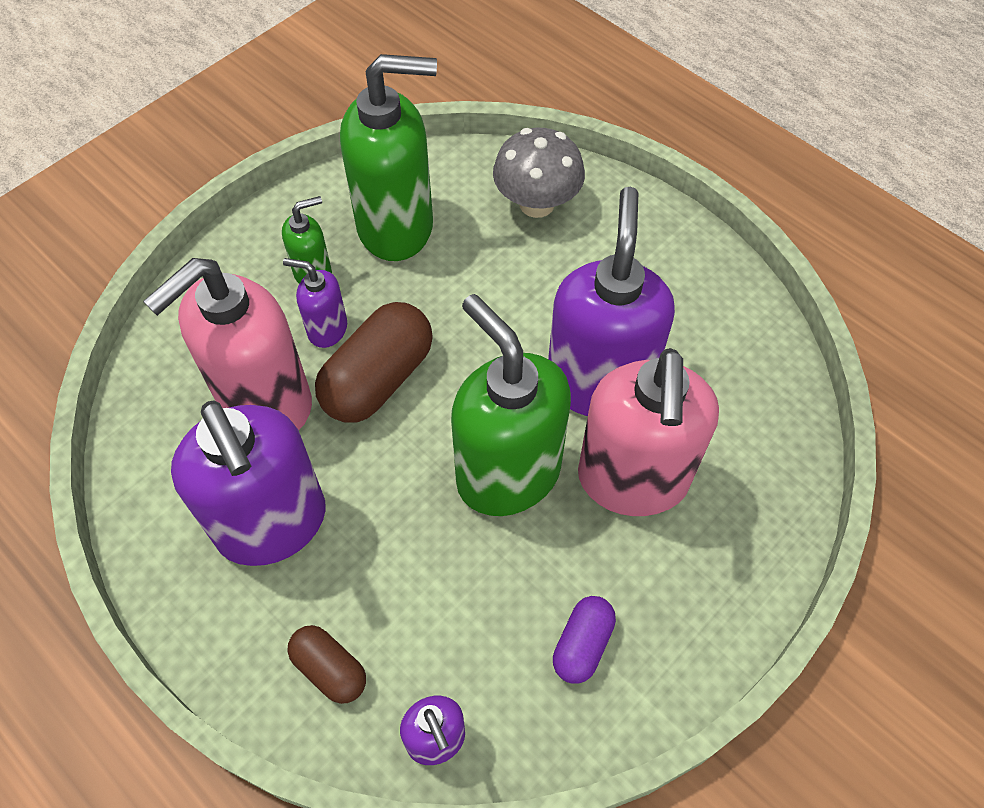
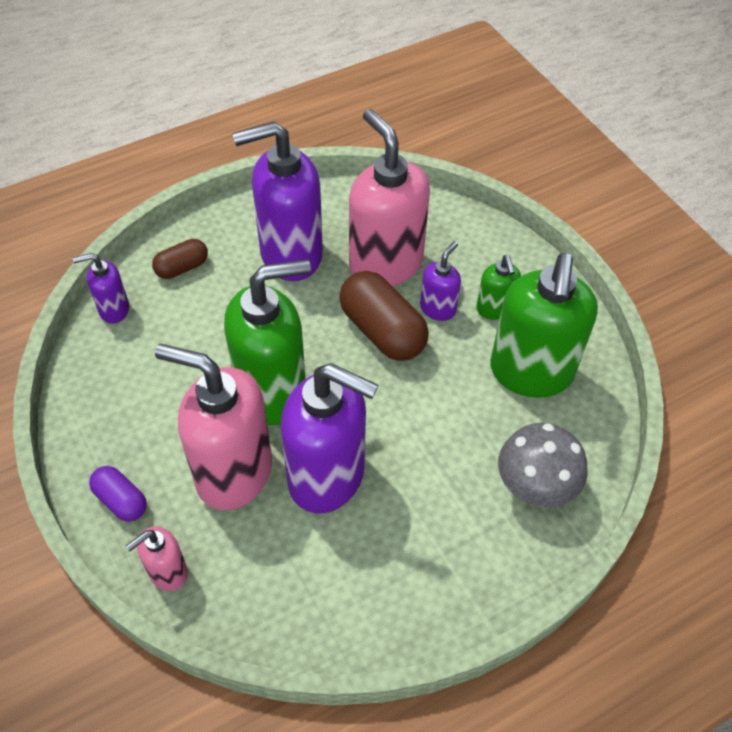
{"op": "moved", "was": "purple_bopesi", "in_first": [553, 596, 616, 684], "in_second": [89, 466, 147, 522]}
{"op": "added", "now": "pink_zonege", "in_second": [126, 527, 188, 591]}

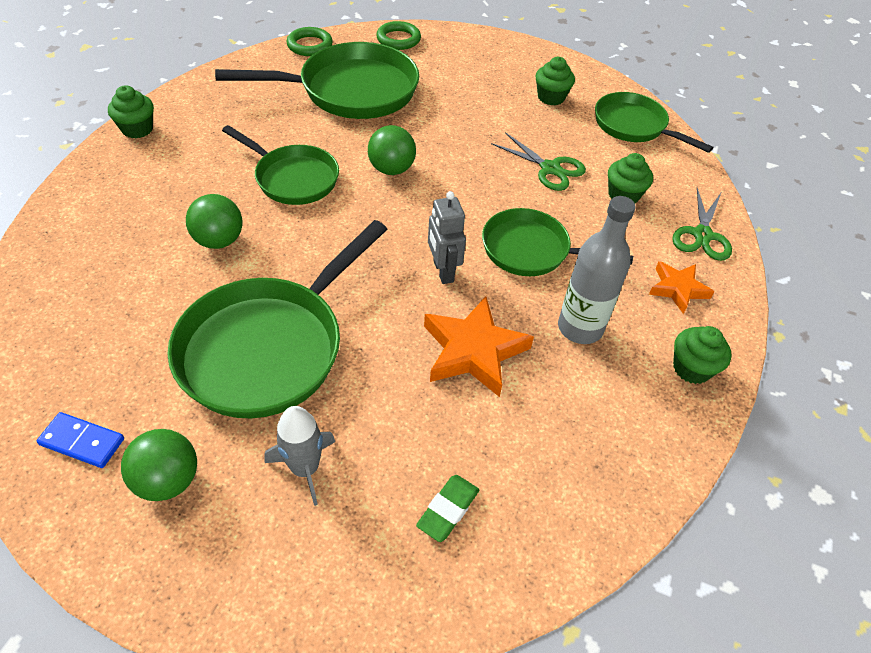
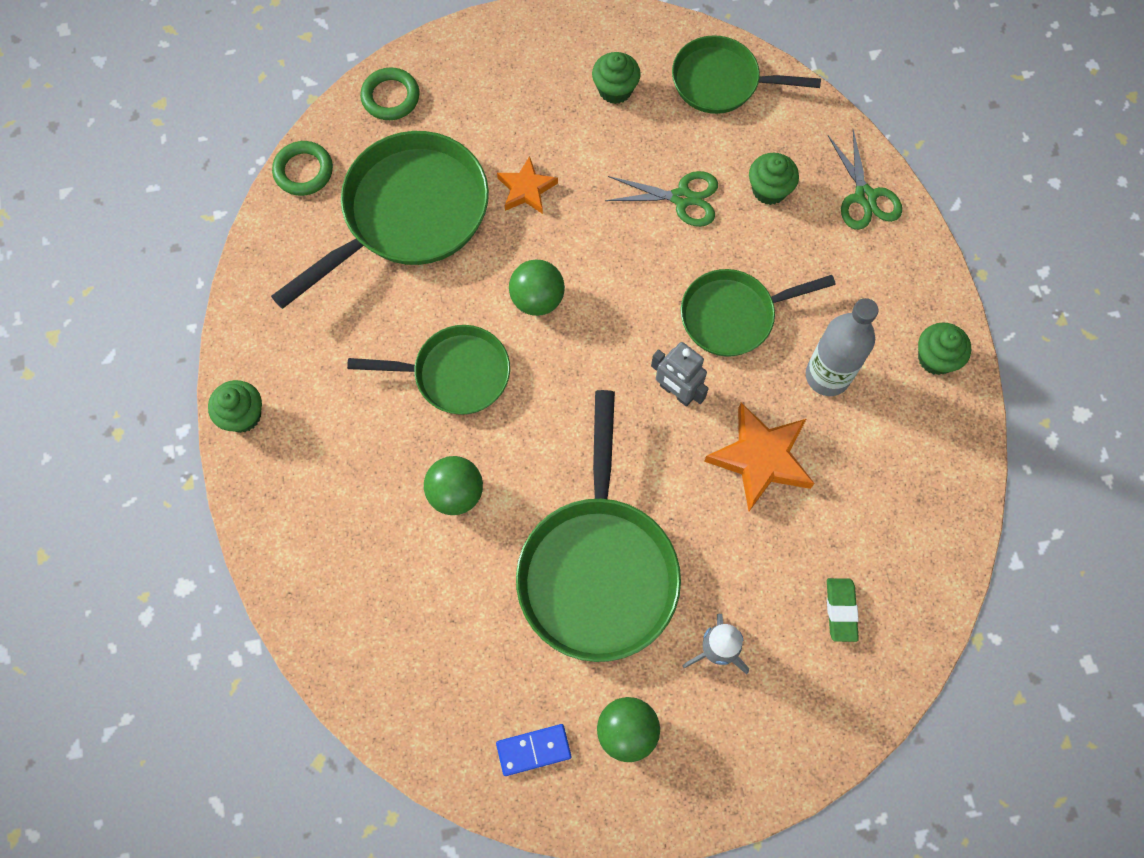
{"op": "moved", "was": "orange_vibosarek", "in_first": [649, 261, 714, 314], "in_second": [497, 156, 558, 214]}

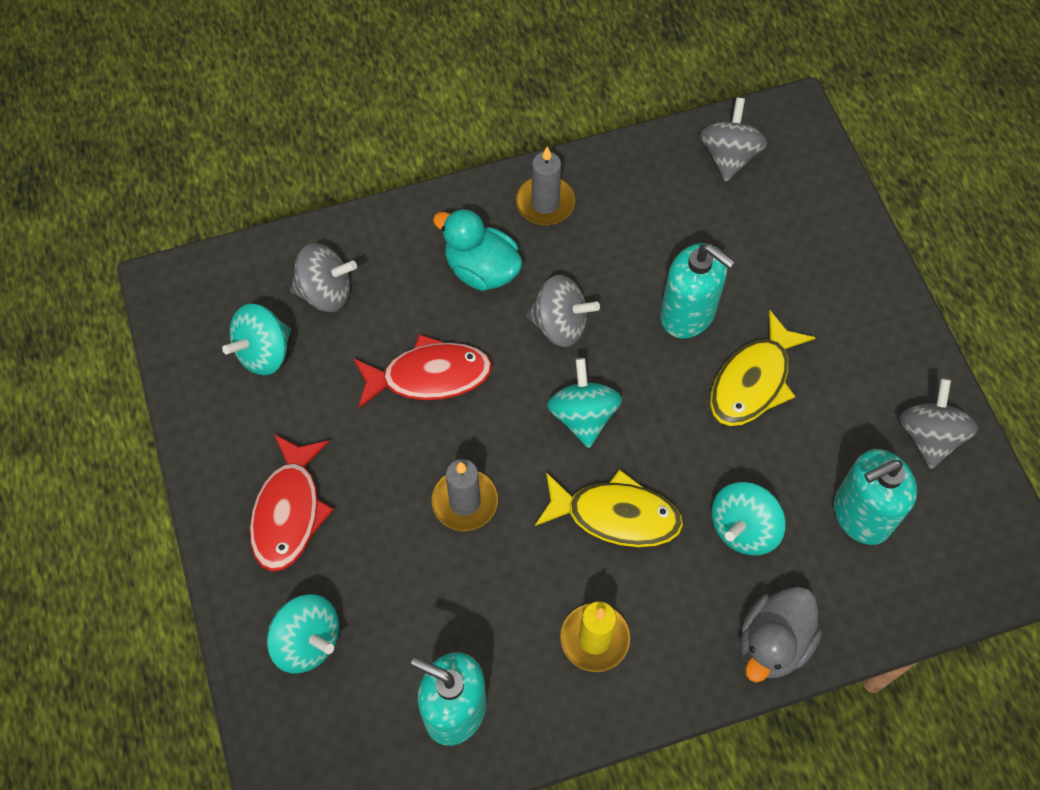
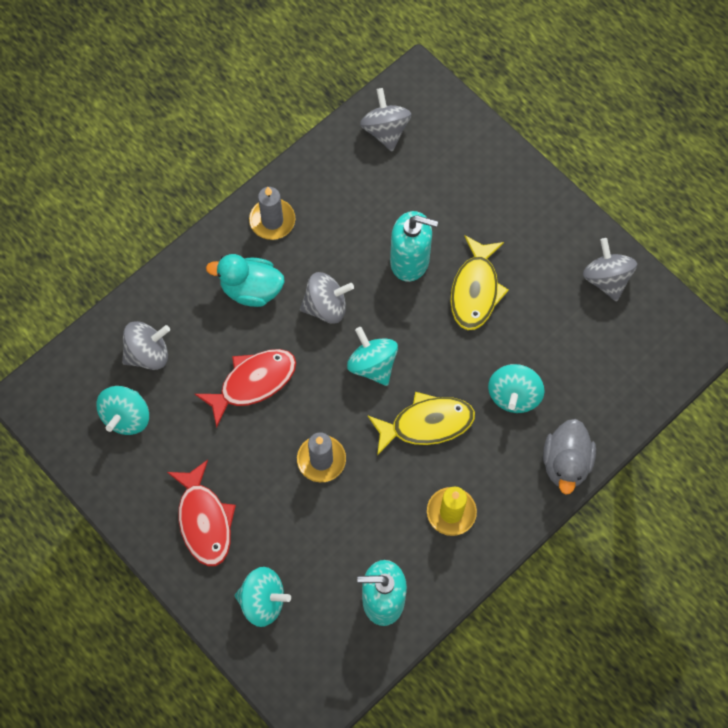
{"op": "removed", "was": "turquoise_zonege", "in_first": [834, 449, 917, 545]}

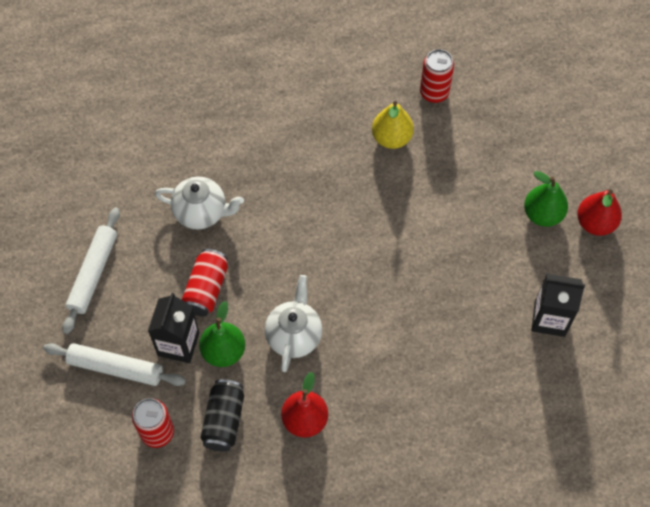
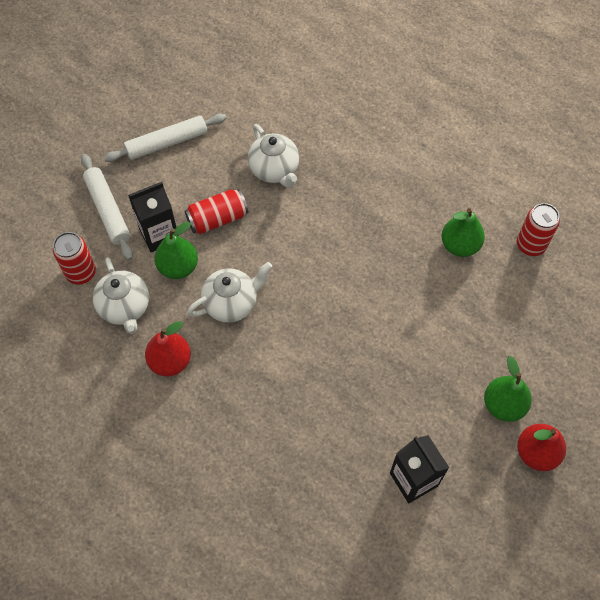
{"op": "replaced", "was": "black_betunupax", "now": "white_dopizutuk", "in_first": [200, 379, 244, 451], "in_second": [93, 257, 149, 334]}
{"op": "recoloured", "was": "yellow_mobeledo", "now": "green_mobeledo", "in_first": [372, 101, 414, 149], "in_second": [441, 208, 485, 257]}

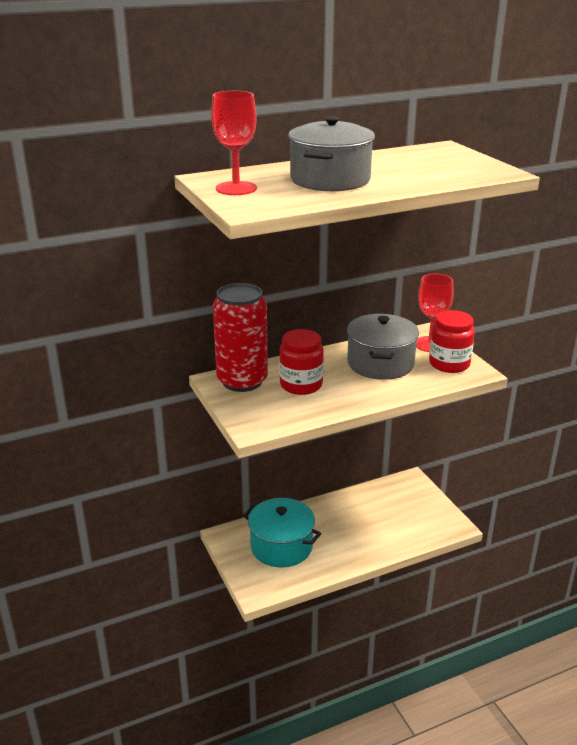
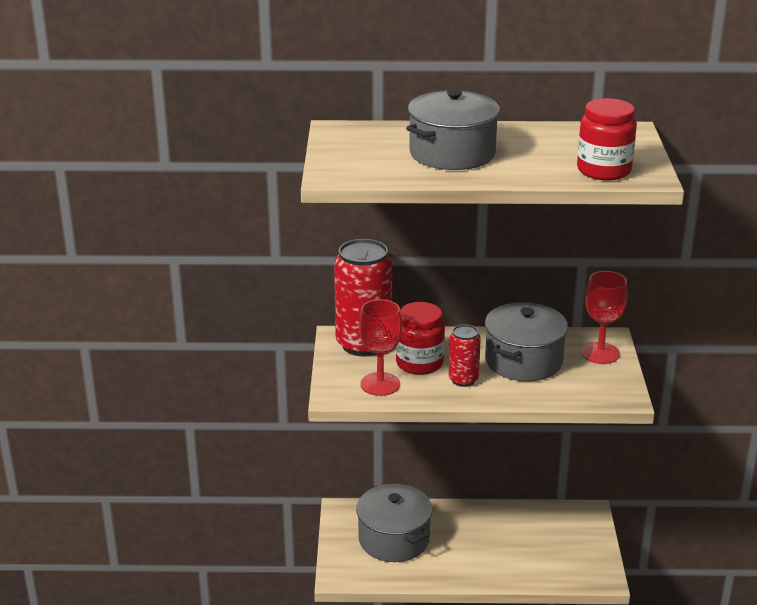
{"op": "recoloured", "was": "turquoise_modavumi", "now": "grey_modavumi", "in_first": [243, 498, 321, 568], "in_second": [356, 484, 432, 562]}
{"op": "moved", "was": "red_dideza", "in_first": [211, 91, 257, 195], "in_second": [359, 299, 402, 396]}
{"op": "added", "now": "red_betunupax", "in_second": [449, 324, 481, 387]}
{"op": "moved", "was": "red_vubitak", "in_first": [429, 310, 475, 373], "in_second": [577, 98, 637, 180]}

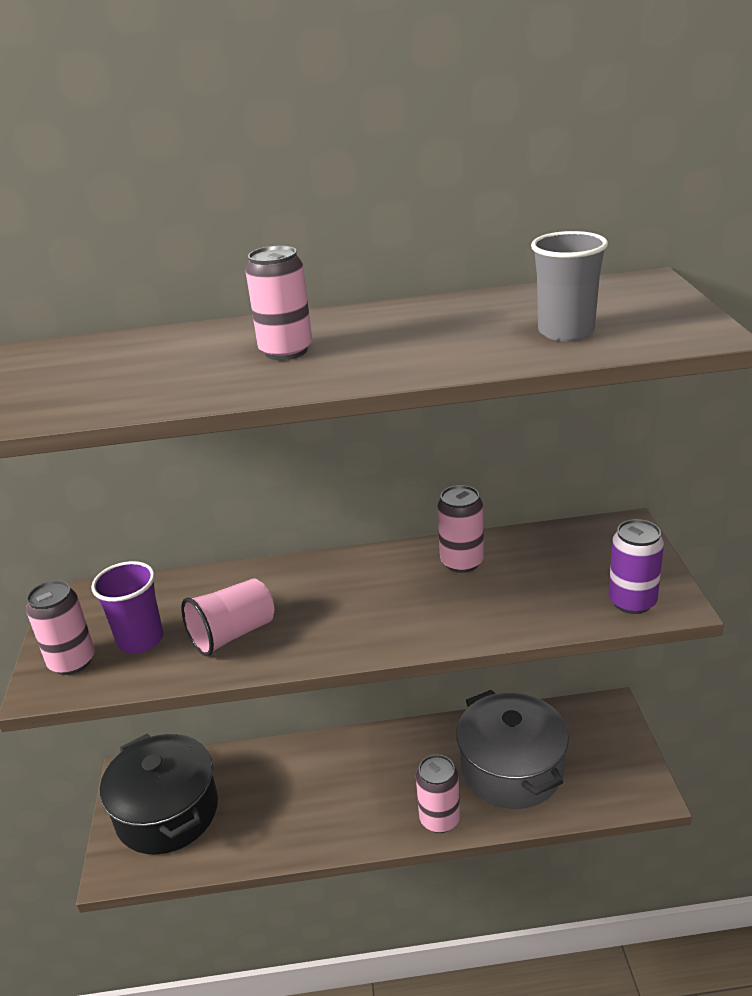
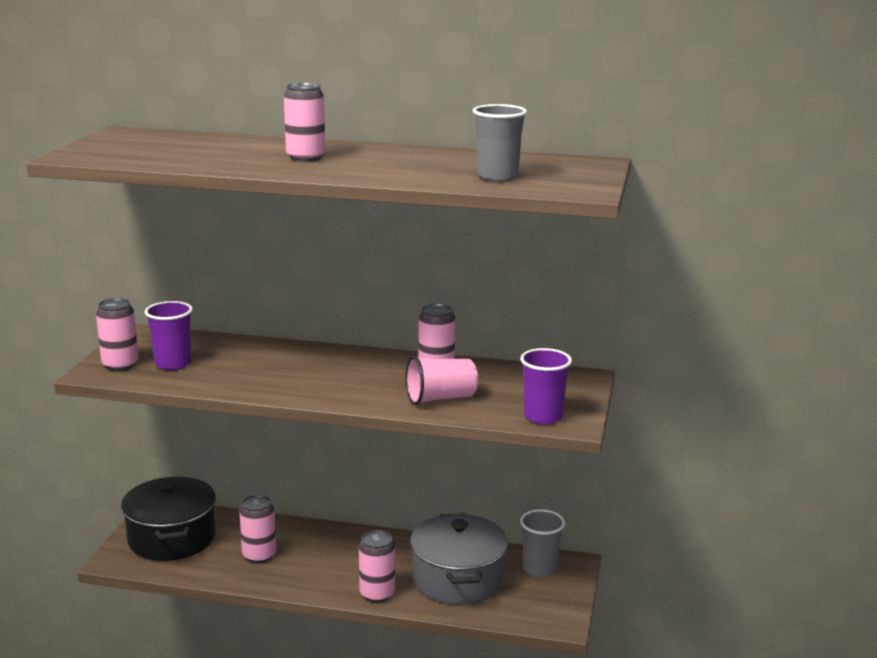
{"op": "added", "now": "pink_betunupax", "in_second": [239, 495, 276, 563]}
{"op": "moved", "was": "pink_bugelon", "in_first": [181, 578, 274, 656], "in_second": [406, 355, 478, 405]}
{"op": "replaced", "was": "purple_betunupax", "now": "purple_bugelon", "in_first": [608, 519, 664, 614], "in_second": [520, 348, 572, 424]}
{"op": "added", "now": "grey_bugelon", "in_second": [520, 509, 565, 577]}

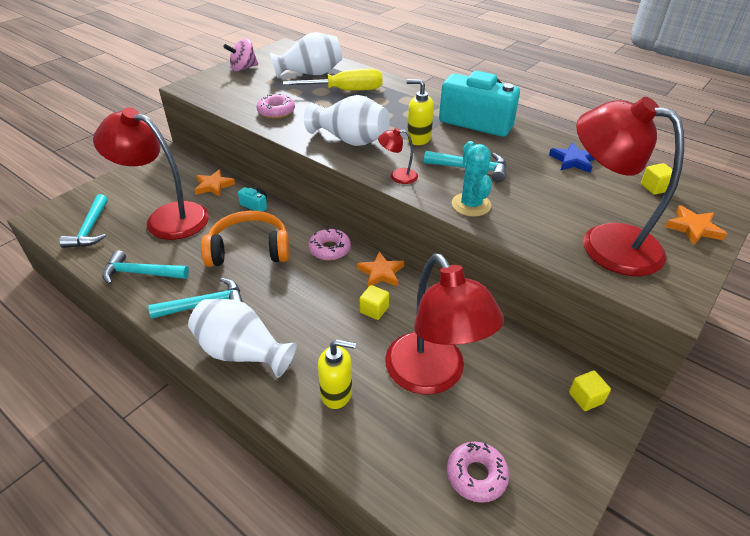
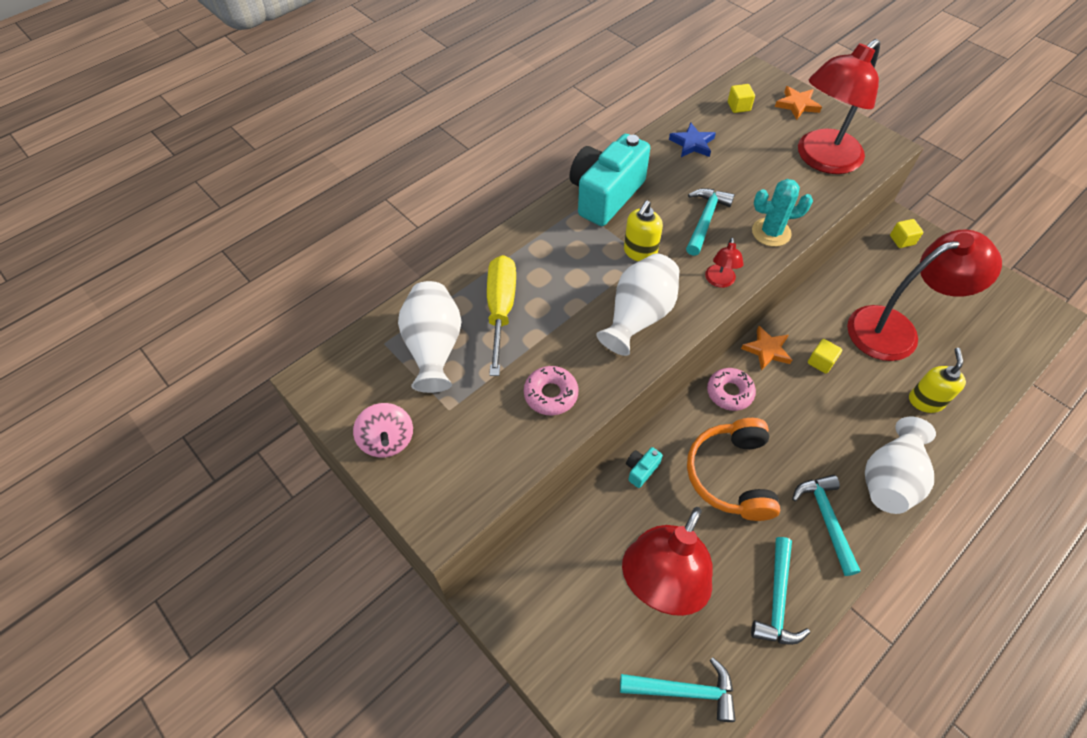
{"op": "removed", "was": "orange_vibosarek", "in_first": [194, 169, 235, 197]}
{"op": "removed", "was": "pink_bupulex", "in_first": [447, 442, 510, 503]}

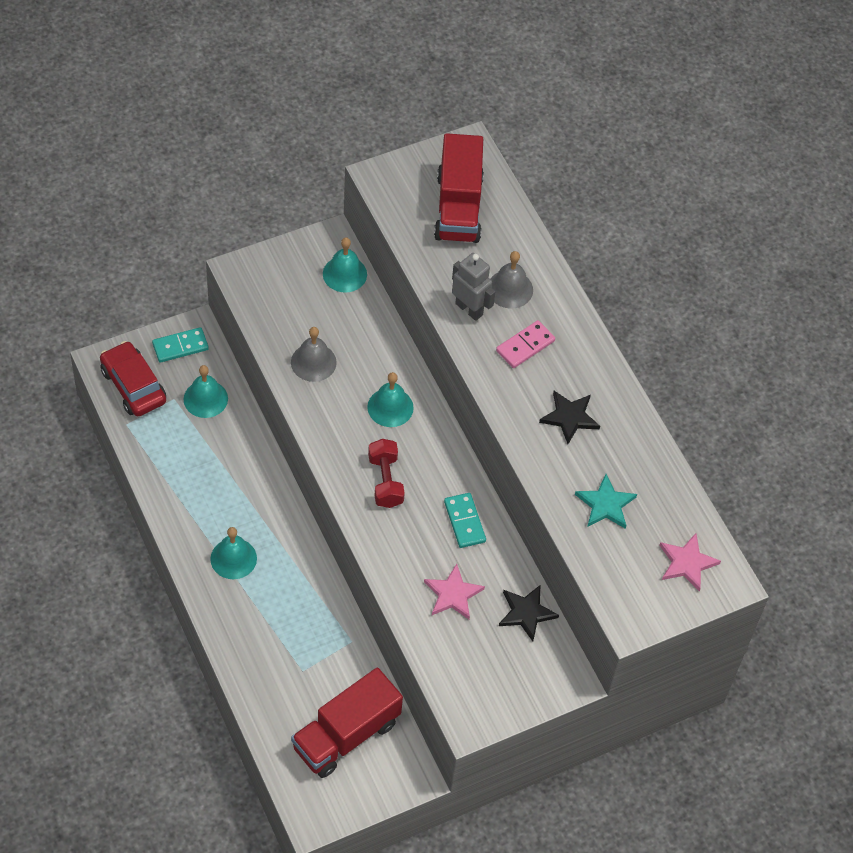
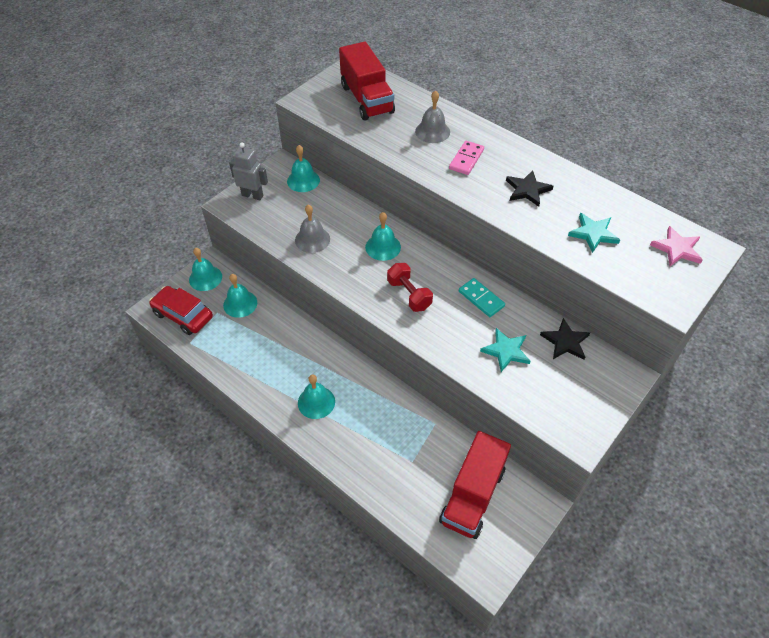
{"op": "replaced", "was": "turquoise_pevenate", "now": "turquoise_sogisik", "in_first": [152, 327, 209, 363], "in_second": [189, 248, 222, 291]}
{"op": "moved", "was": "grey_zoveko", "in_first": [452, 253, 496, 321], "in_second": [229, 142, 268, 200]}
{"op": "recoloured", "was": "pink_vibosarek", "now": "turquoise_vibosarek", "in_first": [424, 564, 485, 619], "in_second": [480, 328, 530, 372]}

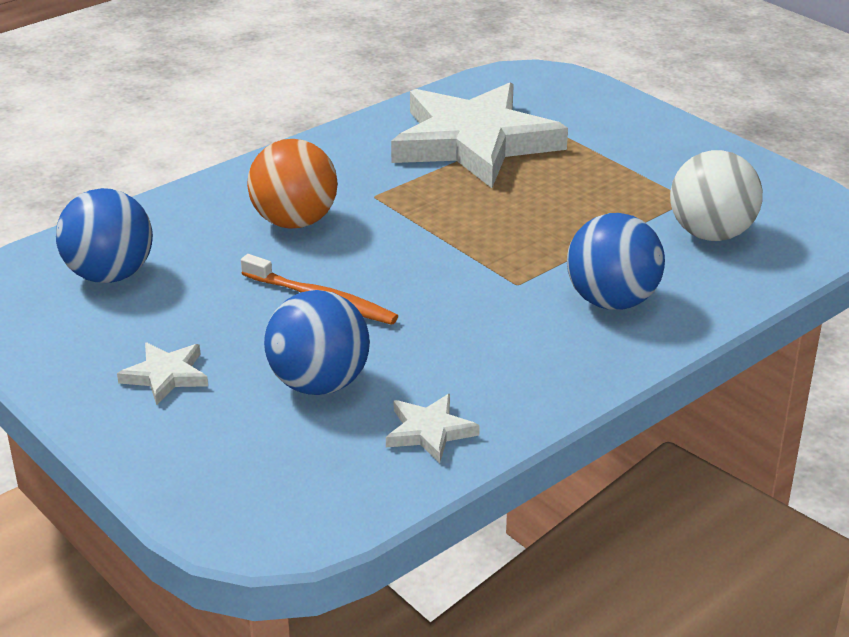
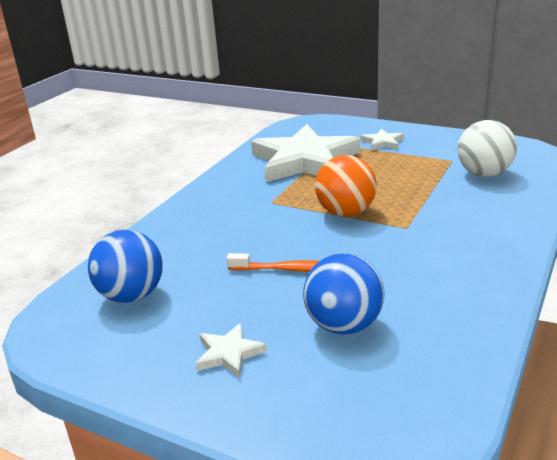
{"op": "moved", "was": "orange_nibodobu", "in_first": [247, 139, 338, 229], "in_second": [315, 155, 377, 217]}
{"op": "moved", "was": "white_vibosarek", "in_first": [386, 394, 480, 463], "in_second": [361, 129, 404, 151]}
{"op": "removed", "was": "blue_nibodobu", "in_first": [567, 213, 665, 310]}

